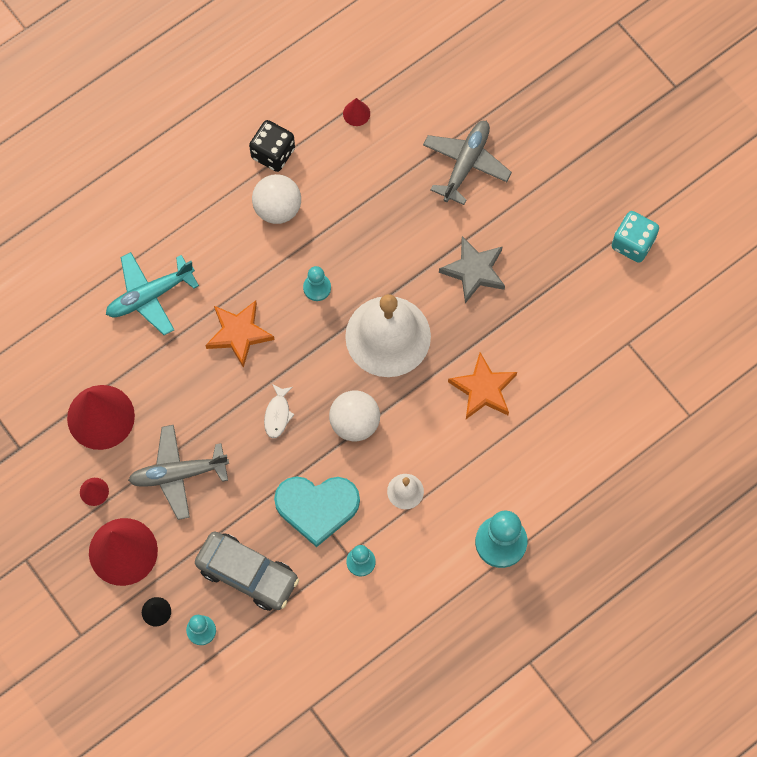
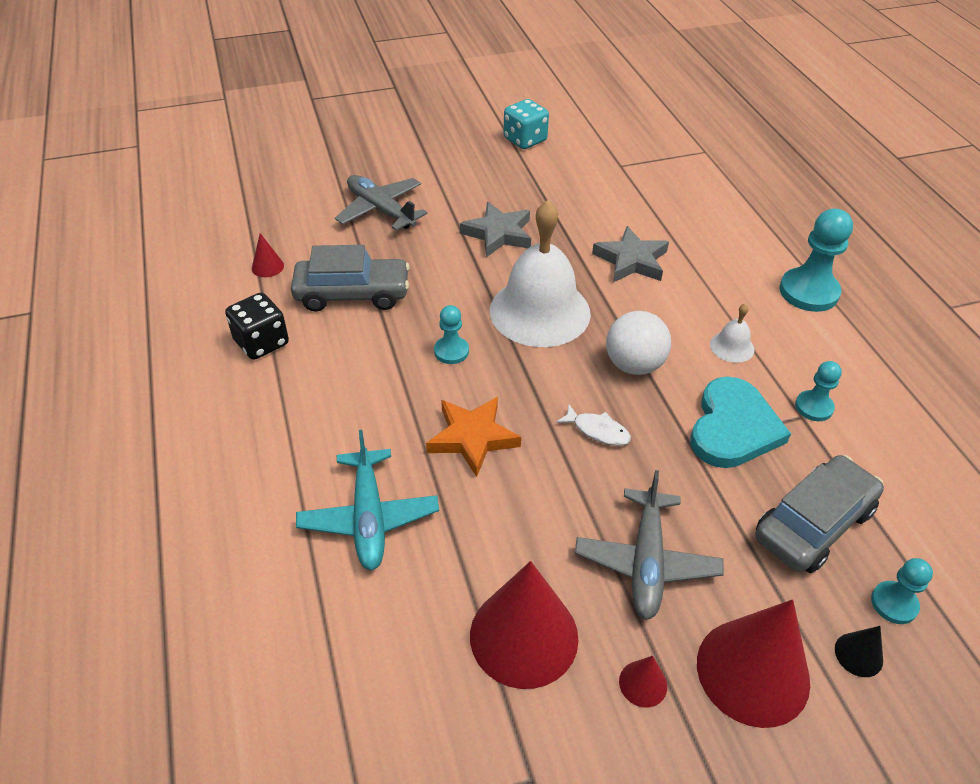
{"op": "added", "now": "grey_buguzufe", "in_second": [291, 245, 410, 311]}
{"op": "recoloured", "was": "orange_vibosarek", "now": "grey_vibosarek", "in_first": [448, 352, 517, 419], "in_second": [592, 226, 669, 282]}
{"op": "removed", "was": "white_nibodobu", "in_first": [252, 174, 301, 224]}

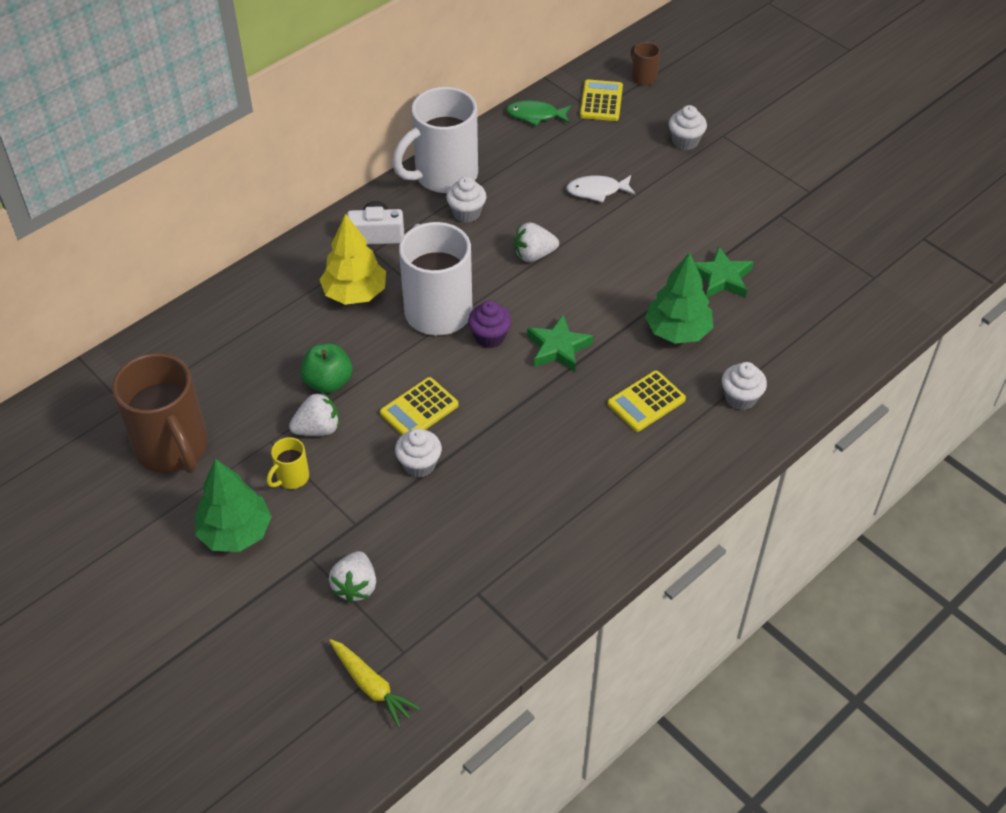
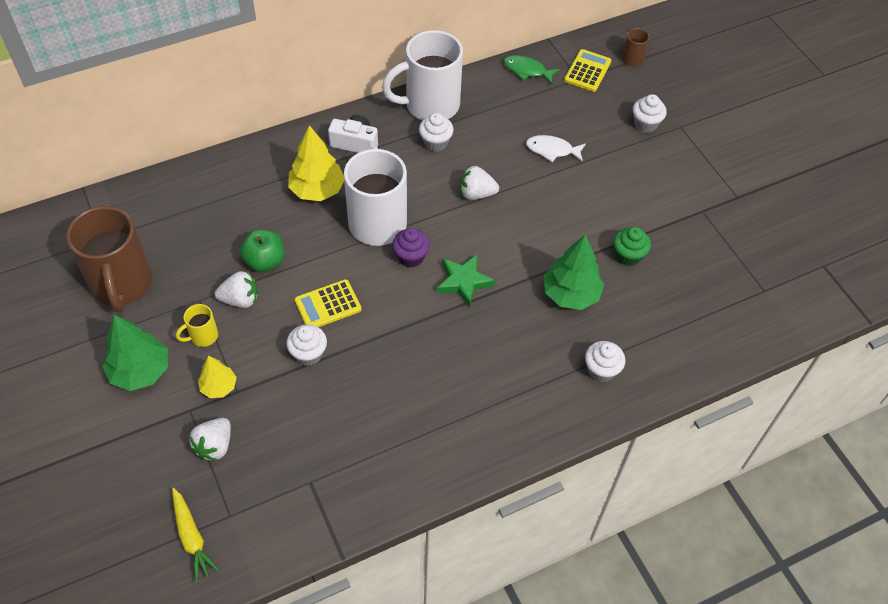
{"op": "added", "now": "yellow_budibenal", "in_second": [198, 356, 237, 398]}
{"op": "replaced", "was": "green_vibosarek", "now": "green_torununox", "in_first": [695, 246, 754, 298], "in_second": [614, 227, 651, 266]}
{"op": "removed", "was": "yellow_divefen", "in_first": [607, 371, 686, 432]}

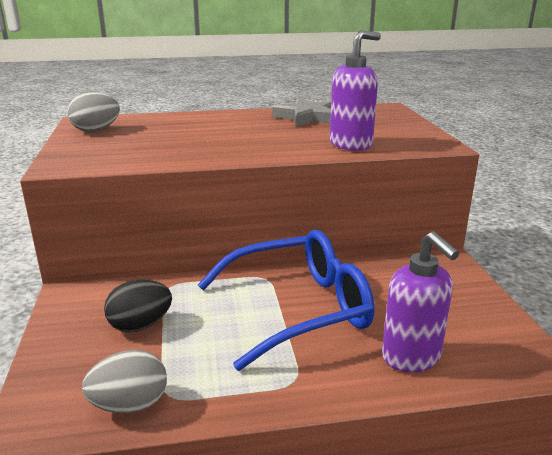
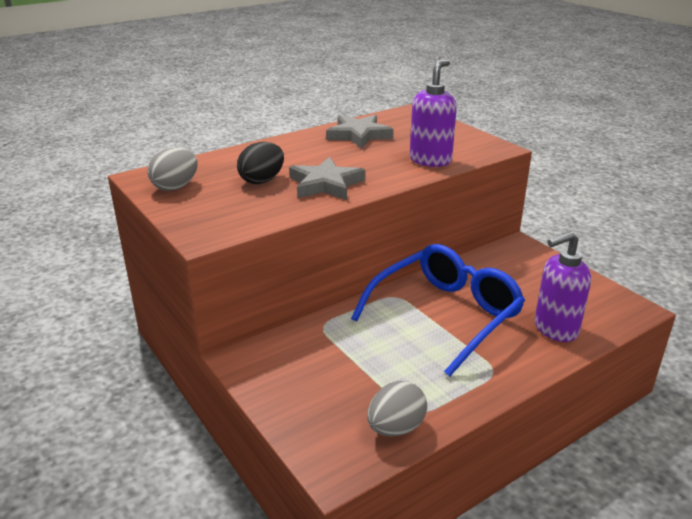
{"op": "moved", "was": "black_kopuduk", "in_first": [104, 280, 172, 332], "in_second": [237, 142, 284, 184]}
{"op": "added", "now": "grey_vibosarek", "in_second": [289, 157, 365, 200]}
{"op": "turned", "was": "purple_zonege", "in_first": [382, 231, 459, 372], "in_second": [535, 231, 591, 342], "clockwise": 120}

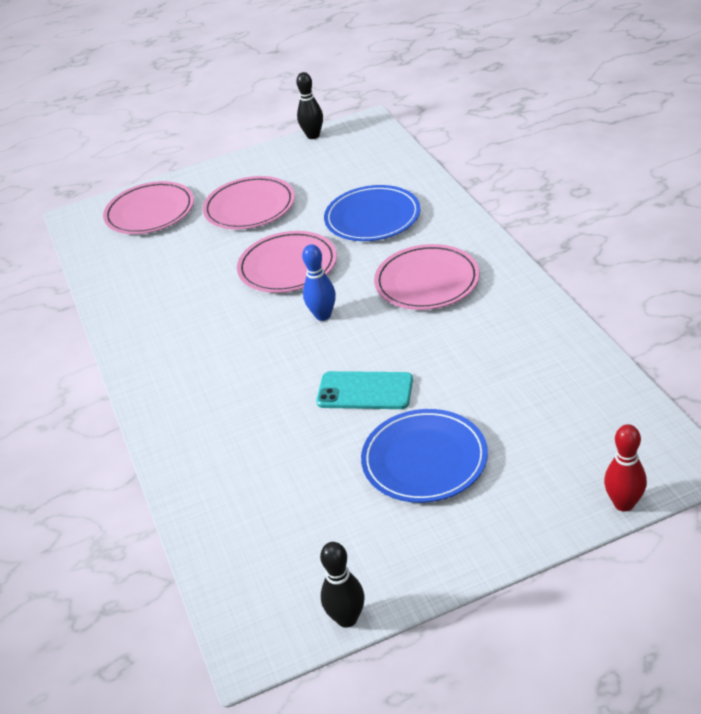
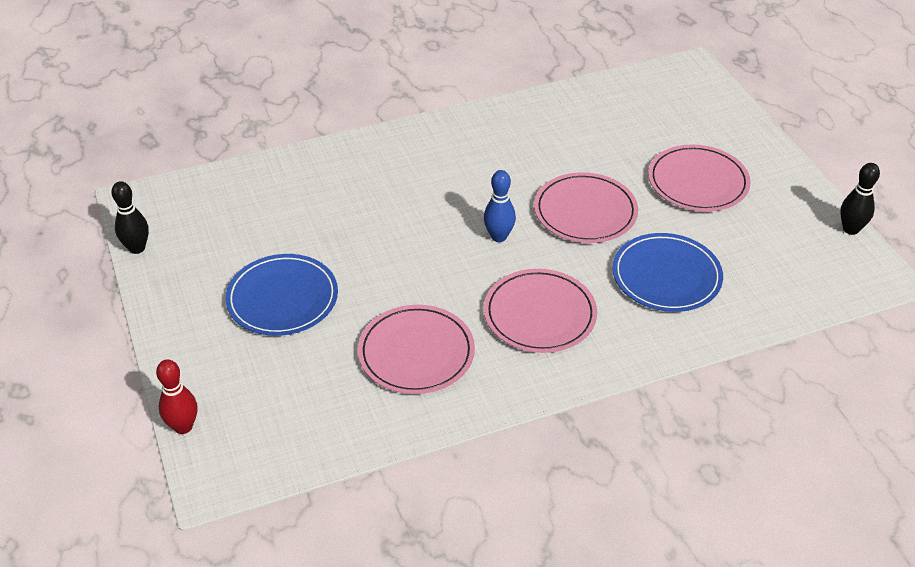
{"op": "moved", "was": "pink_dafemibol", "in_first": [103, 181, 194, 234], "in_second": [358, 305, 475, 394]}
{"op": "removed", "was": "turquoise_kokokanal", "in_first": [316, 371, 413, 409]}

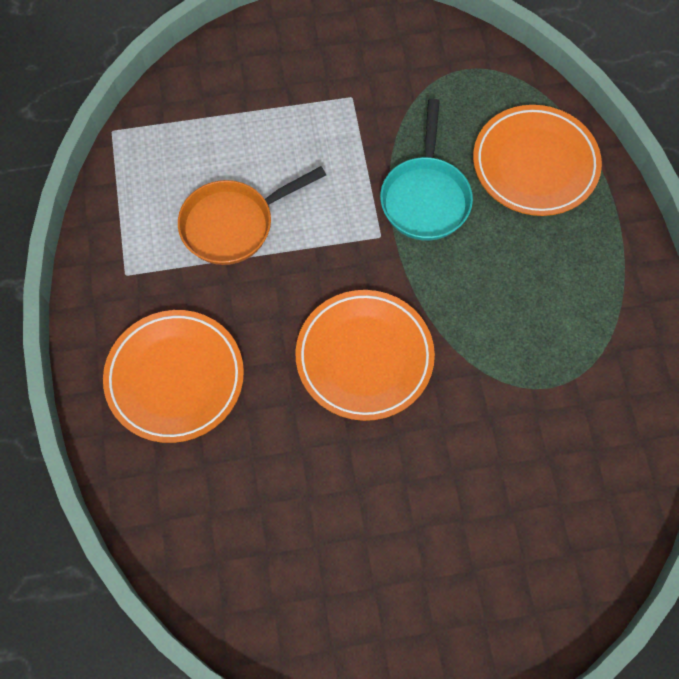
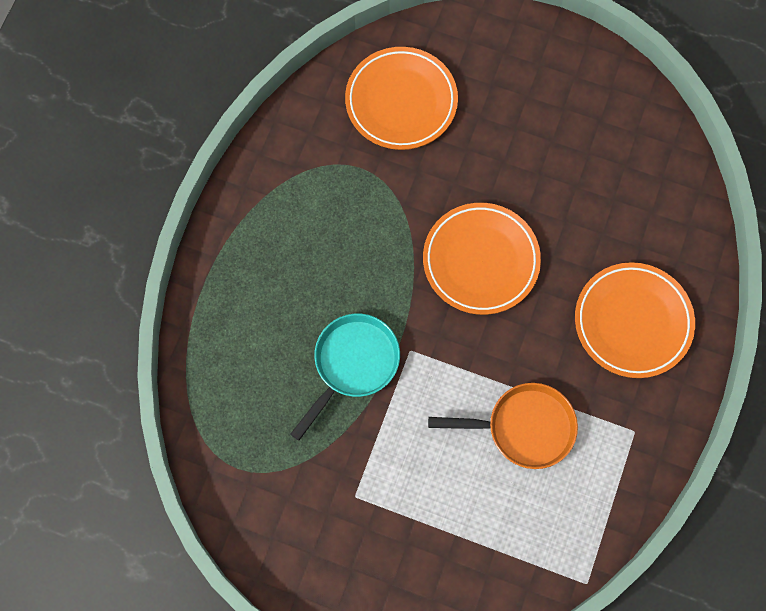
{"op": "moved", "was": "orange_dafemibol", "in_first": [473, 105, 602, 216], "in_second": [345, 47, 458, 150]}

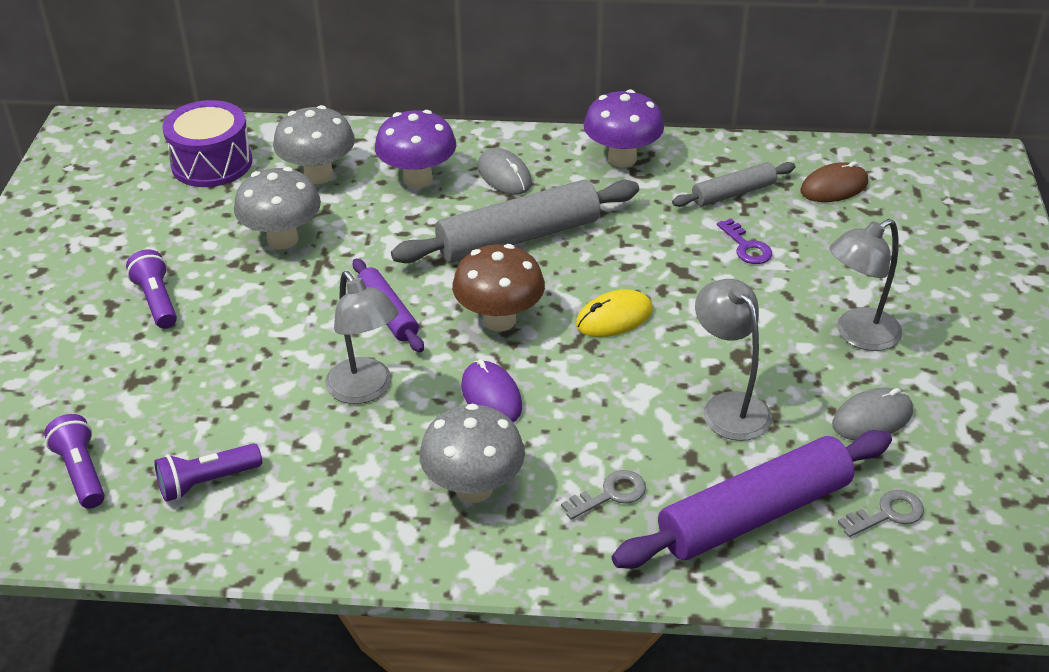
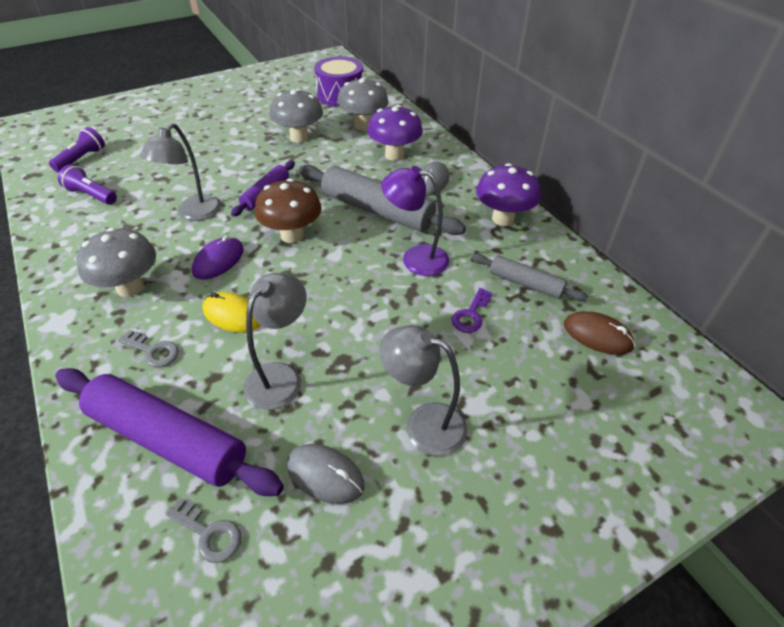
{"op": "moved", "was": "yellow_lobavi", "in_first": [576, 290, 653, 337], "in_second": [202, 292, 261, 333]}
{"op": "added", "now": "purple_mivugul", "in_second": [381, 166, 449, 276]}
{"op": "removed", "was": "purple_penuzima", "in_first": [126, 249, 177, 329]}

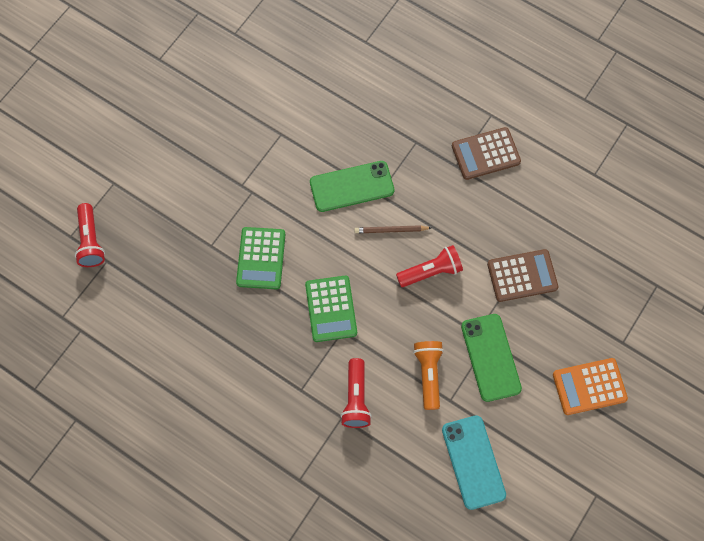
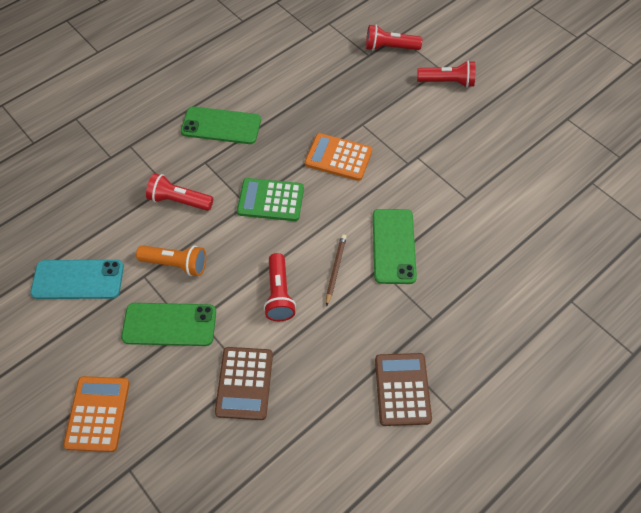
{"op": "added", "now": "green_kokokanal", "in_second": [181, 107, 261, 144]}
{"op": "recoloured", "was": "green_divefen", "now": "orange_divefen", "in_first": [236, 227, 286, 289], "in_second": [305, 133, 372, 181]}
{"op": "added", "now": "red_penuzima", "in_second": [417, 61, 476, 88]}

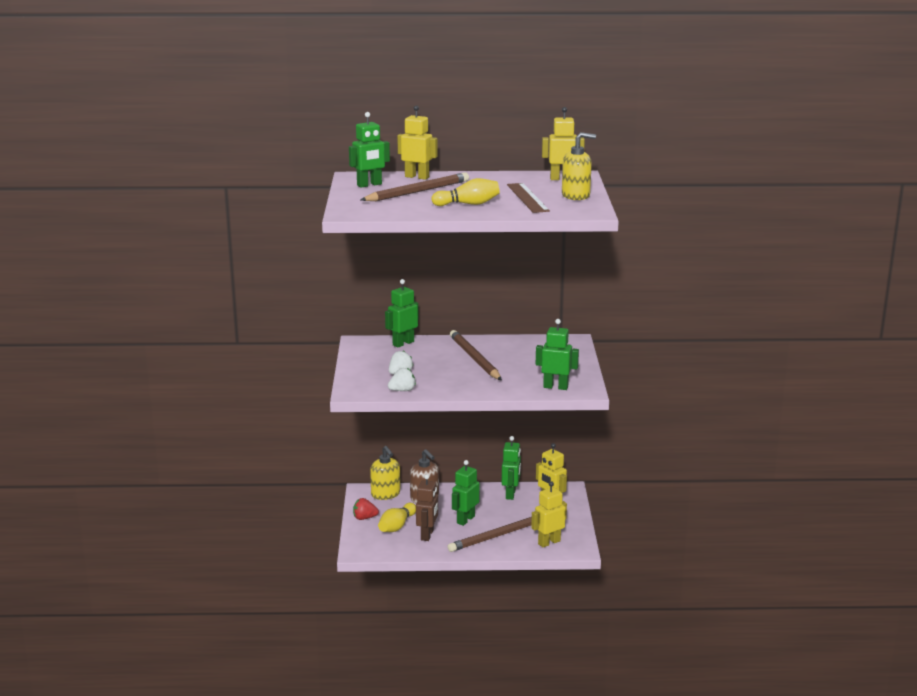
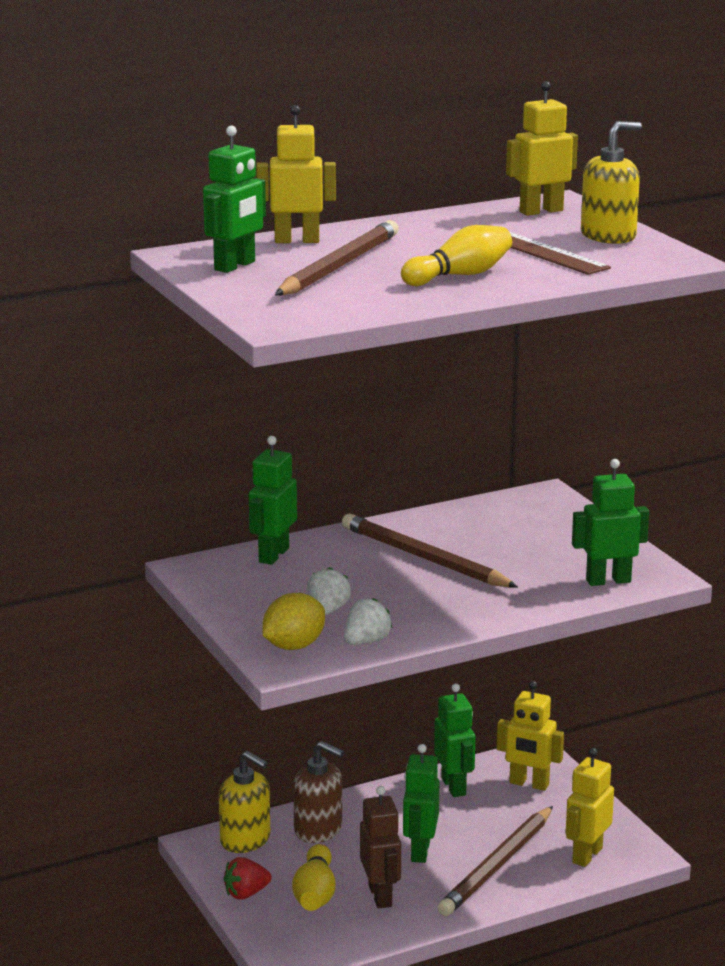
{"op": "added", "now": "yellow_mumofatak", "in_second": [263, 593, 325, 650]}

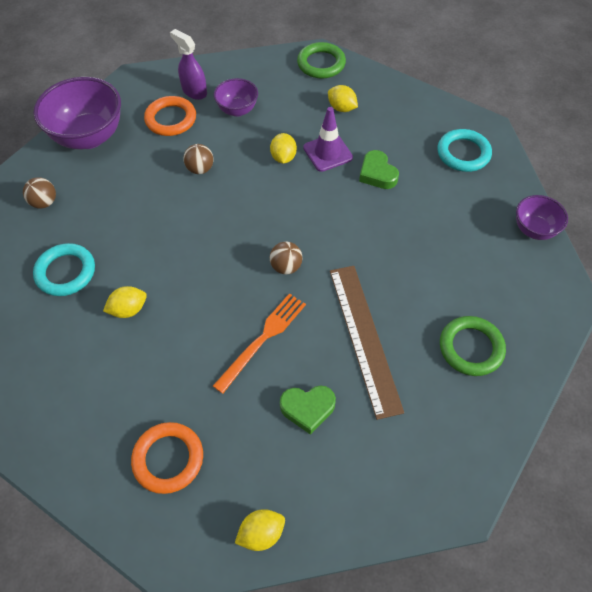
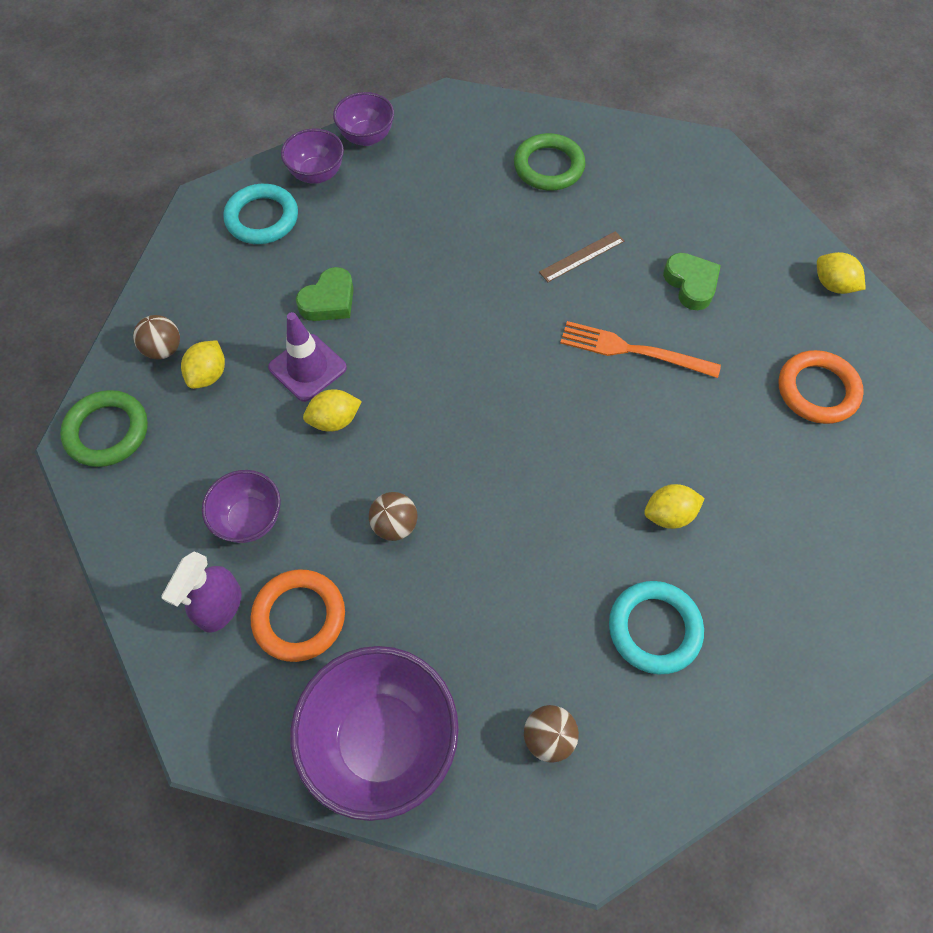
{"op": "moved", "was": "brown_nibodobu", "in_first": [270, 242, 303, 274], "in_second": [133, 315, 180, 359]}
{"op": "added", "now": "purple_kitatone", "in_second": [281, 128, 344, 184]}
{"op": "resized", "was": "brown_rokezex", "in_first": [330, 266, 404, 420], "in_second": [539, 231, 624, 282], "ratio": 0.48}
{"op": "turned", "was": "yellow_mumofatak", "in_first": [103, 286, 147, 318], "in_second": [644, 484, 705, 529], "clockwise": -60}

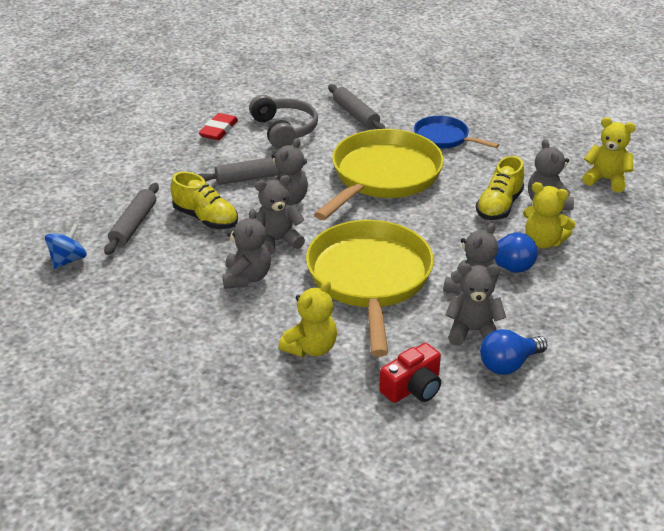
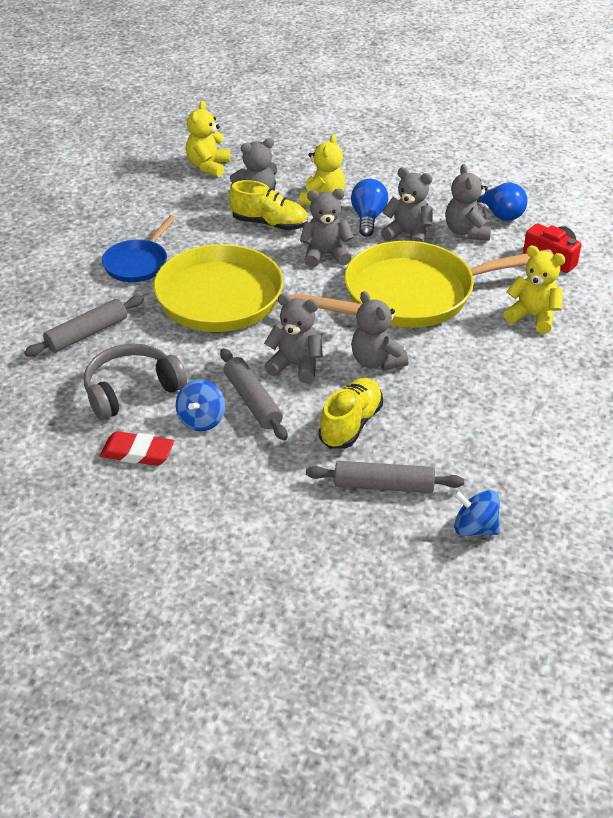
{"op": "added", "now": "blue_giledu", "in_second": [176, 379, 225, 431]}
{"op": "moved", "was": "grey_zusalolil", "in_first": [222, 209, 271, 289], "in_second": [300, 189, 354, 267]}

